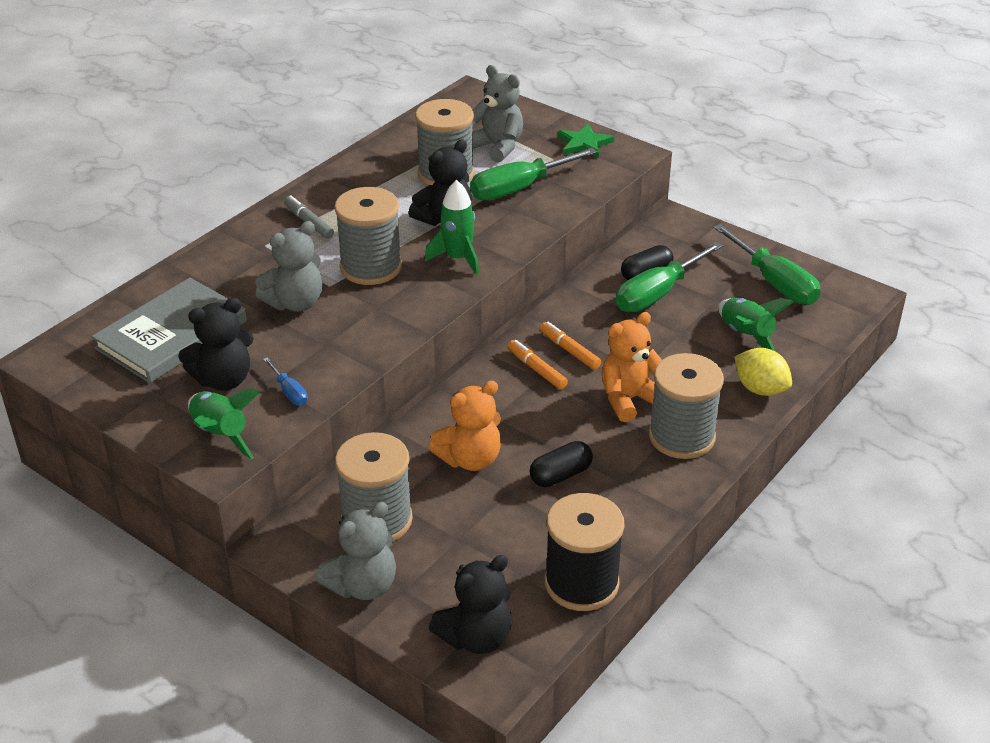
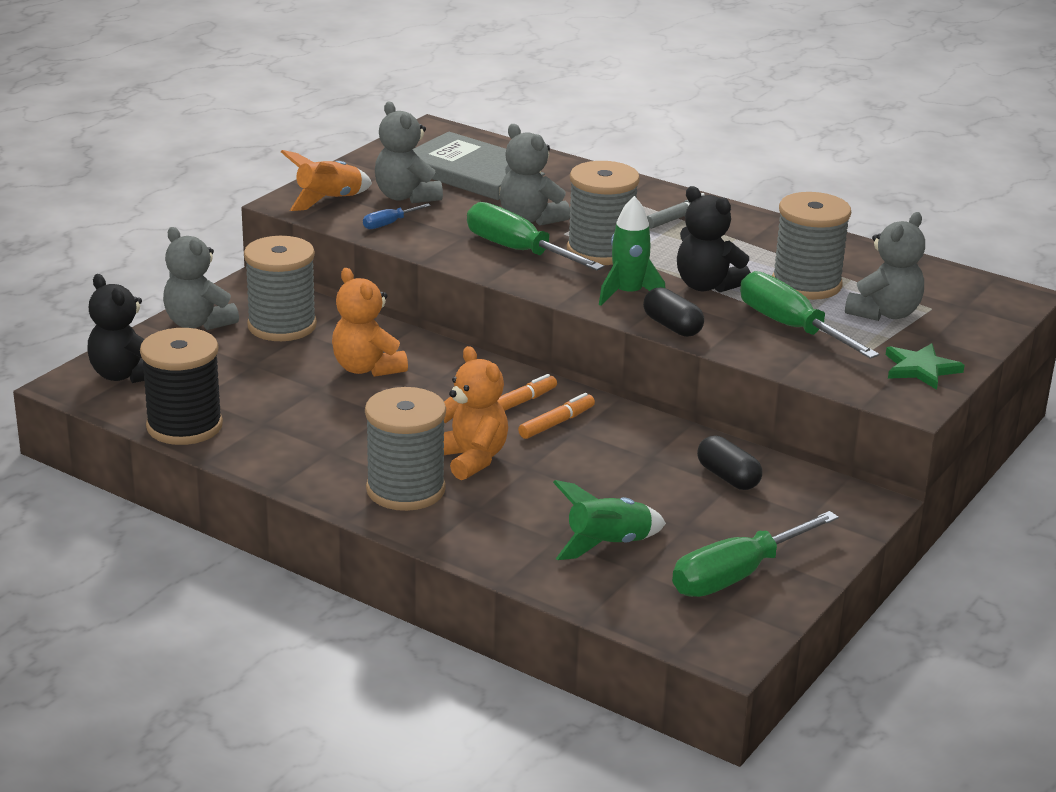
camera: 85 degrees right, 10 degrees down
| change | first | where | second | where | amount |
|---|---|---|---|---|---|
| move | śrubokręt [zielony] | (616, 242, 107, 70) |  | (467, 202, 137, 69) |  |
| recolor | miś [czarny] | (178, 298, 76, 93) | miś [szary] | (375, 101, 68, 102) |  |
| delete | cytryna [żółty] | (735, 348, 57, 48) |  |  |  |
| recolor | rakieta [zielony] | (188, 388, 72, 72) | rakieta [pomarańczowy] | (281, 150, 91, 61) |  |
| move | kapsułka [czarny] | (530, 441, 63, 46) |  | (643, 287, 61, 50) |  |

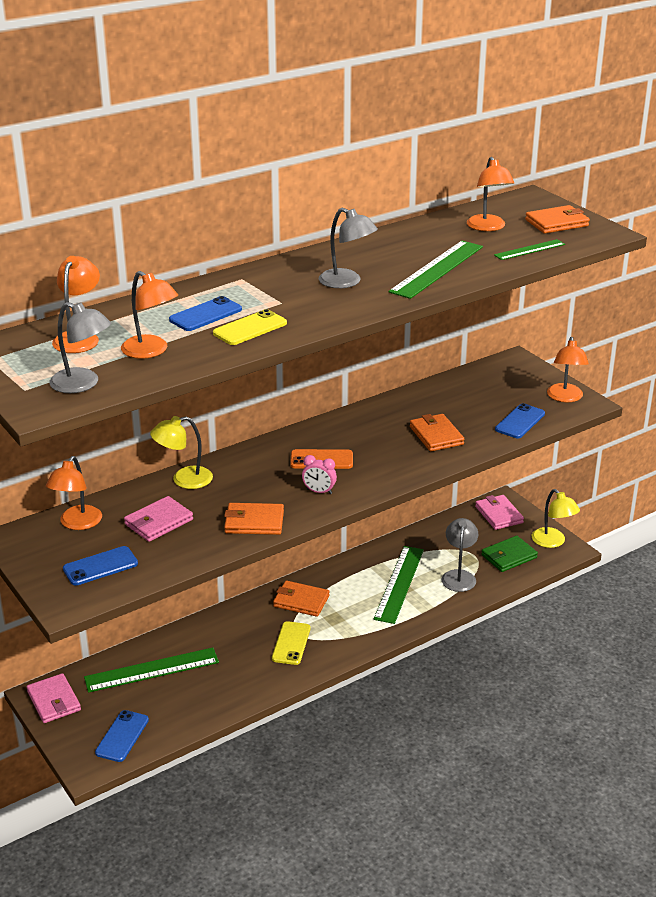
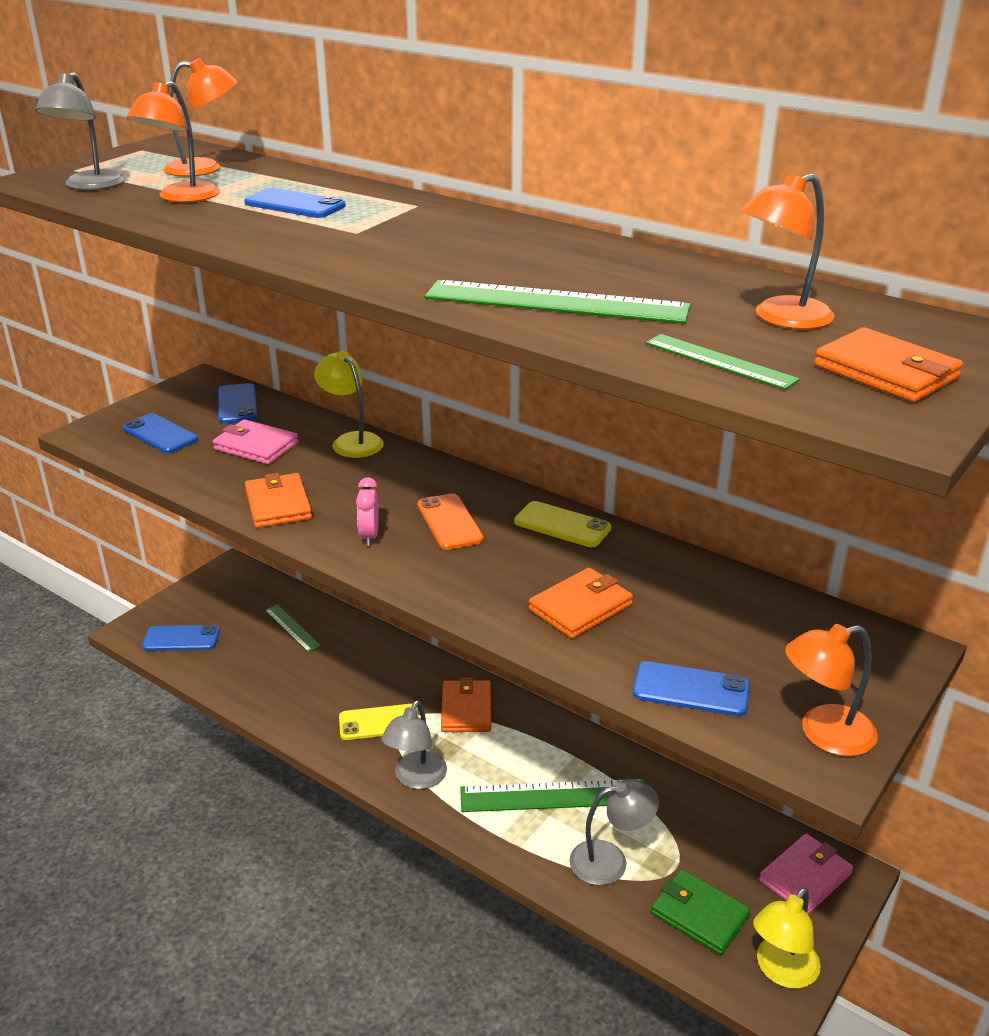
camera: 70 degrees right, 0 degrees up
| change | first | where | second | where | amount |
|---|---|---|---|---|---|
| move | lampka [szary] | (319, 208, 59, 80) |  | (382, 700, 65, 89) |  |
| move | telefon [żółty] | (213, 309, 74, 36) |  | (514, 501, 97, 46) |  |
| replace | lampka [pomarańczowy] | (46, 456, 56, 74) | telefon [niebieski] | (218, 383, 39, 40) |  |
| resize | linijka [zielony] | (84, 648, 135, 45) |  | (265, 605, 56, 47) | x0.55 |
| delete | portfel [różowy] | (27, 673, 54, 50) |  |  |  |

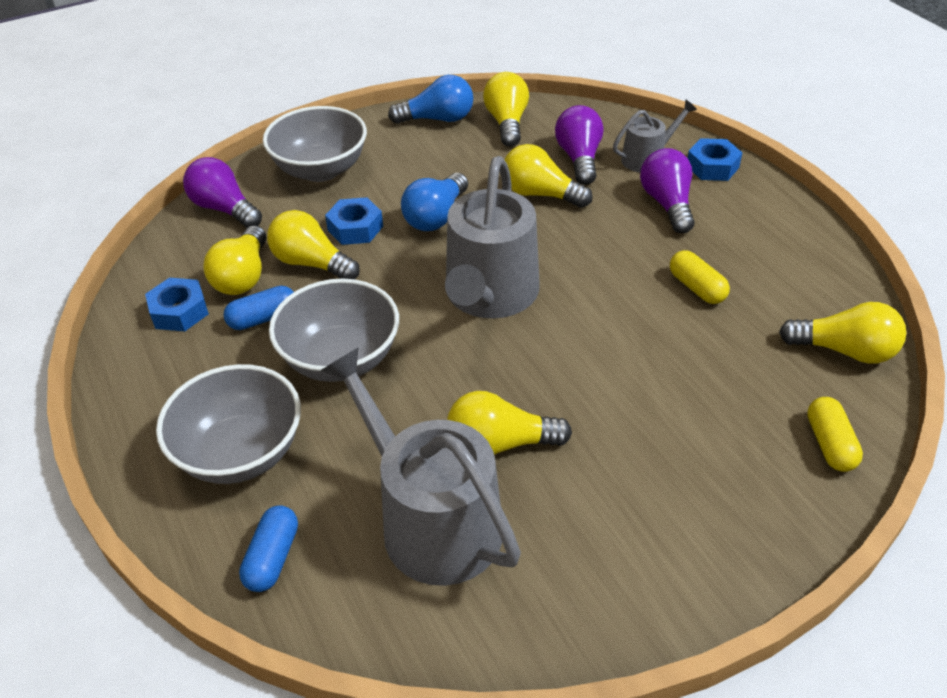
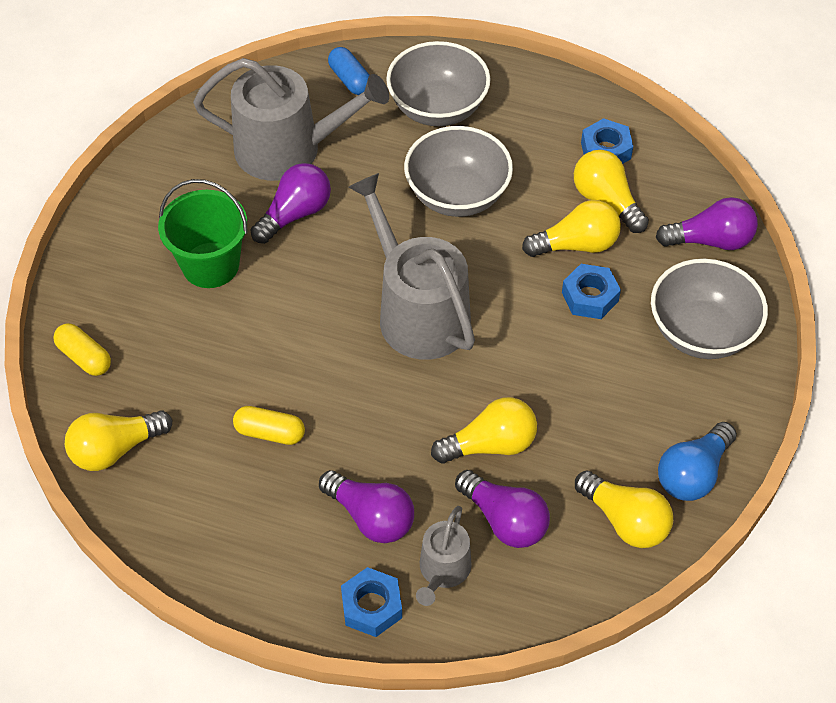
camera: 135 degrees right, 10 degrees up
| change | first | where | second | where | amount |
|---|---|---|---|---|---|
| delete | żarówka [niebieski] | (401, 173, 67, 58) |  |  |  |
| delete | kapsułka [niebieski] | (223, 286, 71, 44) |  |  |  |
| recolor | żarówka [żółty] | (447, 391, 125, 64) | żarówka [fioletowy] | (250, 163, 81, 81) |  |
| insert |  |  | wiadro [zielony] | (158, 179, 90, 109) |  |

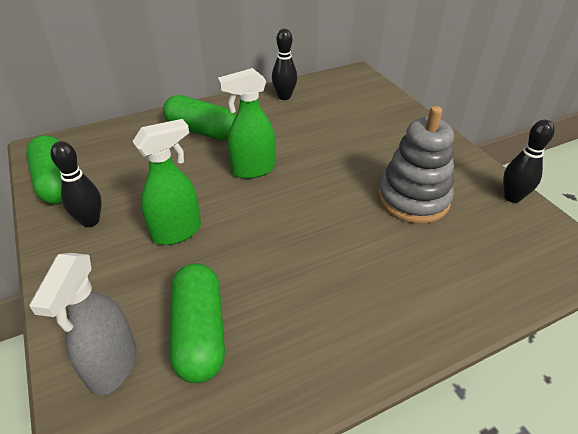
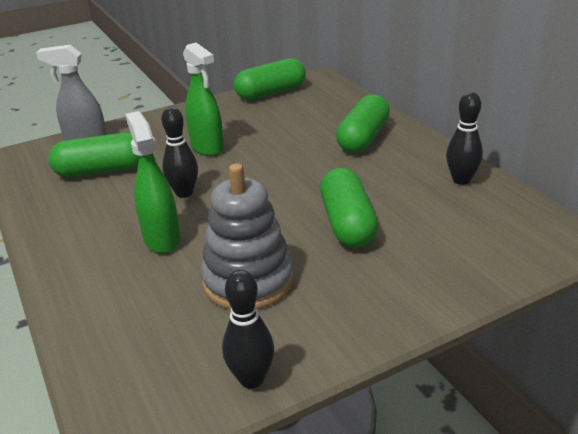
camera: 90 degrees right, 10 degrees down
| change | first | where | second | where | amount |
|---|---|---|---|---|---|
| move | spryskiwacz [zielony] | (218, 68, 57, 111) |  | (125, 111, 55, 143) |  |
| move | kręgiel [czarny] | (51, 141, 51, 86) |  | (162, 107, 36, 91) |  |
| insert |  |  | kapsułka [zielony] | (320, 168, 58, 80) |  |

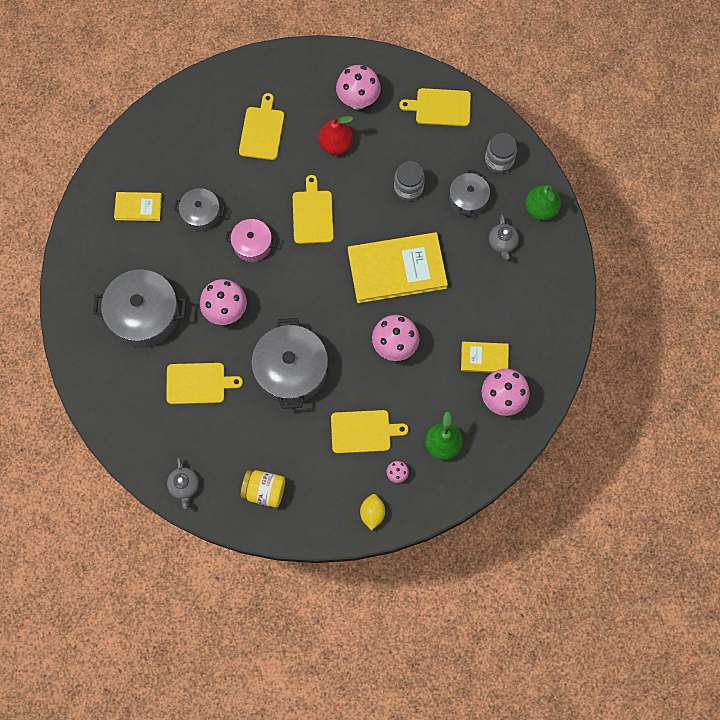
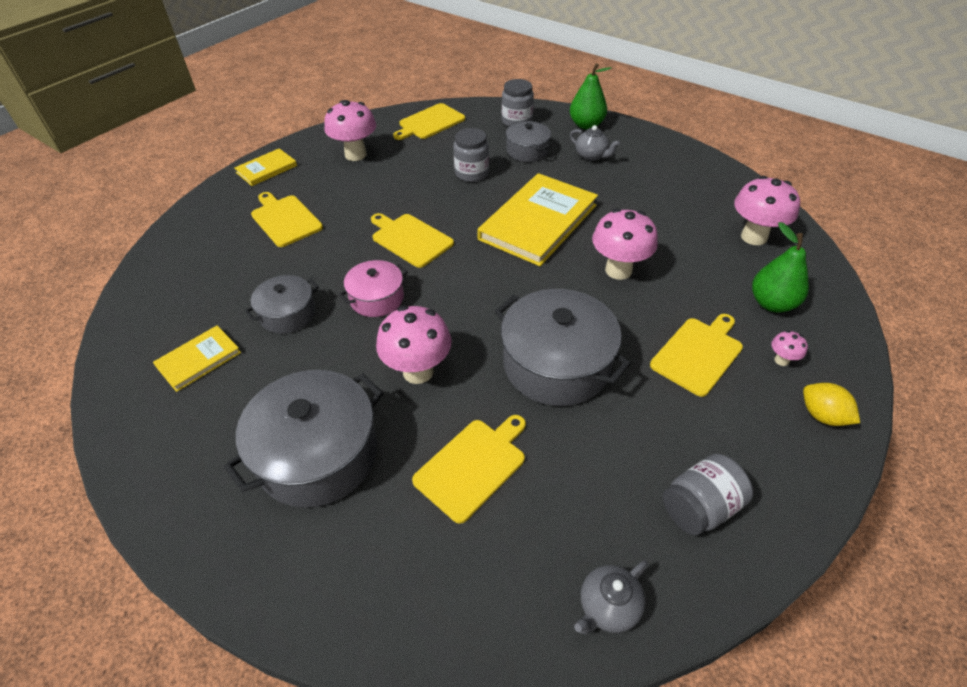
camera: 45 degrees left, 25 degrees down
| change | first | where | second | where | amount |
|---|---|---|---|---|---|
| delete | gruszka [czerwony] | (318, 116, 35, 39) |  |  |  |
| move | książka [żółty] | (461, 342, 48, 31) |  | (234, 148, 63, 38) |  |
| rotate | imbryk [szary] | (167, 458, 32, 51) |  | (574, 560, 74, 74) | 105 degrees clockwise |
| recolor | słoik [żółty] | (241, 470, 44, 38) | słoik [szary] | (663, 454, 90, 81) |  |

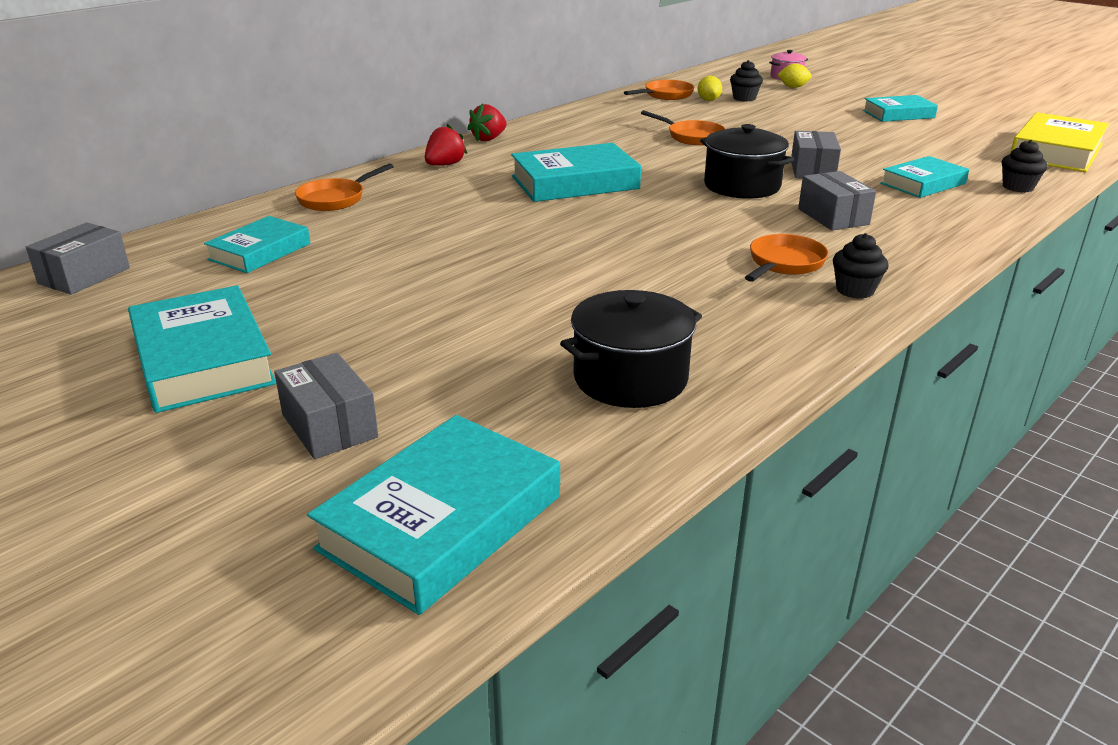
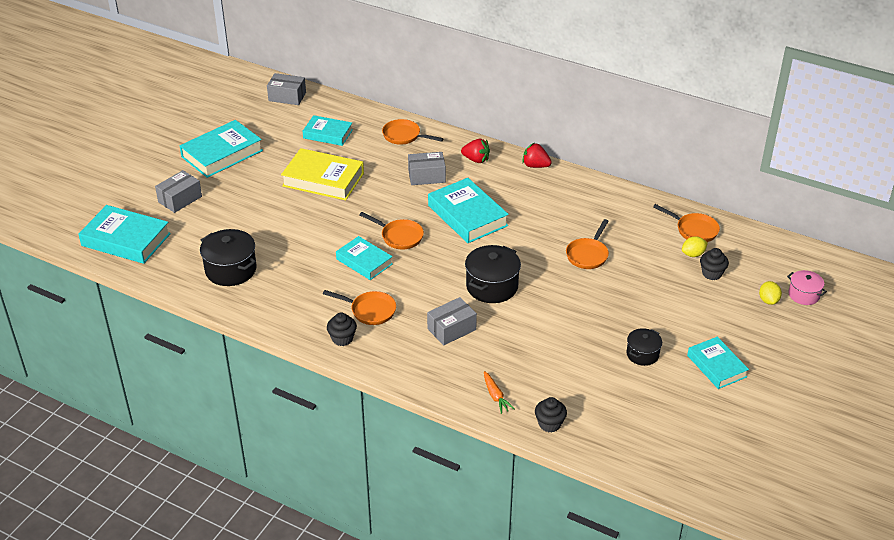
camera: 75 degrees right, 10 degrees up
| change | first | where | second | where | amount |
|---|---|---|---|---|---|
| move | książka [żółty] | (1010, 112, 99, 60) |  | (281, 148, 83, 53) |  |
| move | pudełko [szary] | (791, 131, 50, 48) |  | (408, 152, 38, 33) |  |
| move | książka [turkusowy] | (881, 156, 88, 42) |  | (336, 236, 57, 44) |  |
| insert |  |  | patelnia [pomarańczowy] | (359, 212, 65, 38) |  |
| insert |  |  | garnek [czarny] | (626, 328, 36, 38) |  |
| insert |  |  | marchewka [pomarańczowy] | (484, 371, 31, 43) |  |

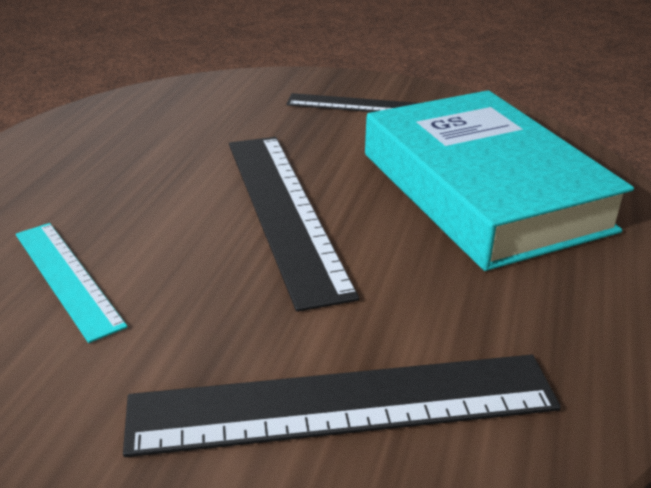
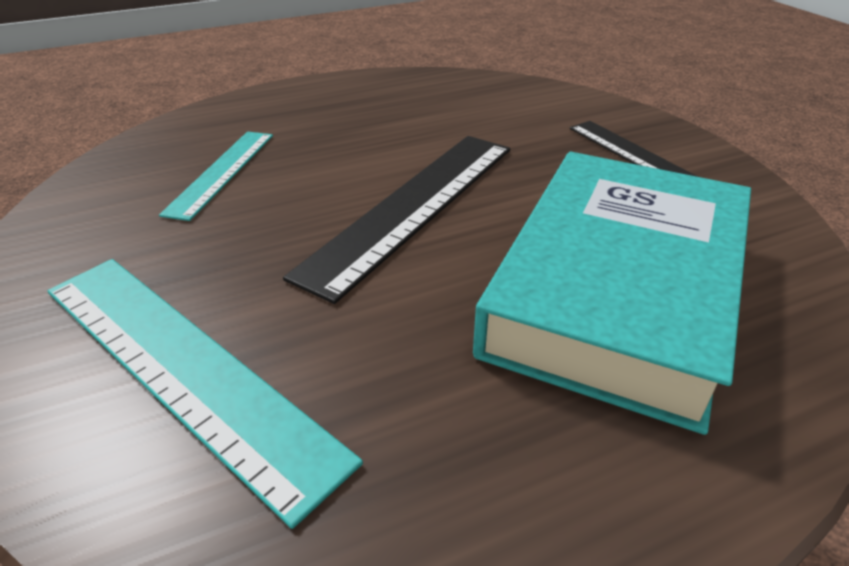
camera: 50 degrees right, 5 degrees up
| change | first | where | second | where | amount |
|---|---|---|---|---|---|
| recolor | linijka [czarny] | (123, 355, 438, 102) | linijka [turkusowy] | (48, 259, 315, 270) |  |

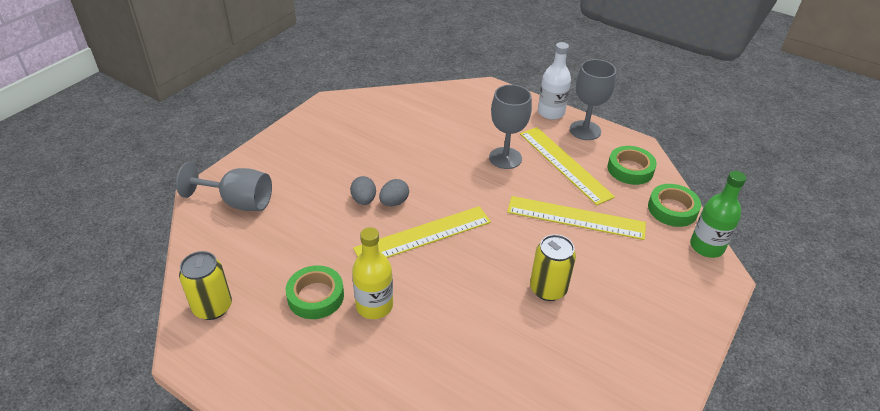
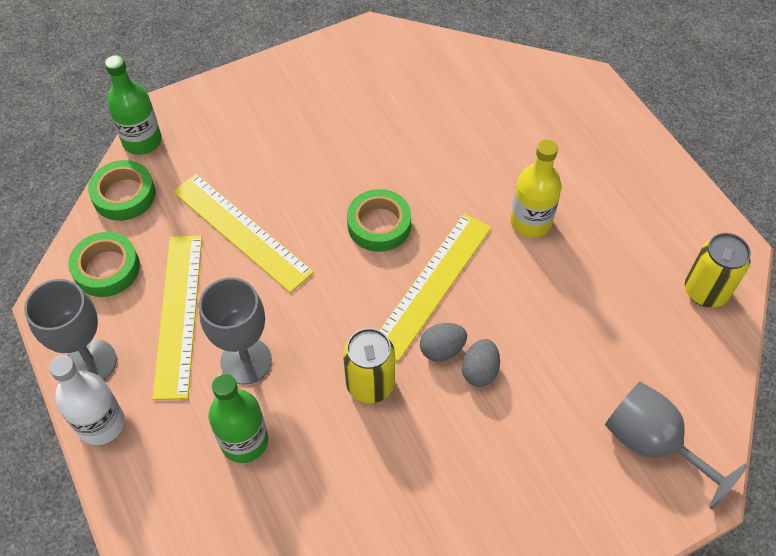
camera: 150 degrees left, 15 degrees up
| change | first | where | second | where | amount |
|---|---|---|---|---|---|
| rotate | linijka [żółty] | (353, 206, 138, 52) |  | (380, 214, 111, 147) | 60 degrees counterclockwise |
| move | puszka [żółty] | (530, 234, 46, 67) |  | (343, 328, 52, 75) |  |
| move | taśma klejąca [zielony] | (286, 265, 58, 54) |  | (347, 189, 64, 63) |  |
| insert |  |  | butelka [zielony] | (209, 374, 59, 89) |  |

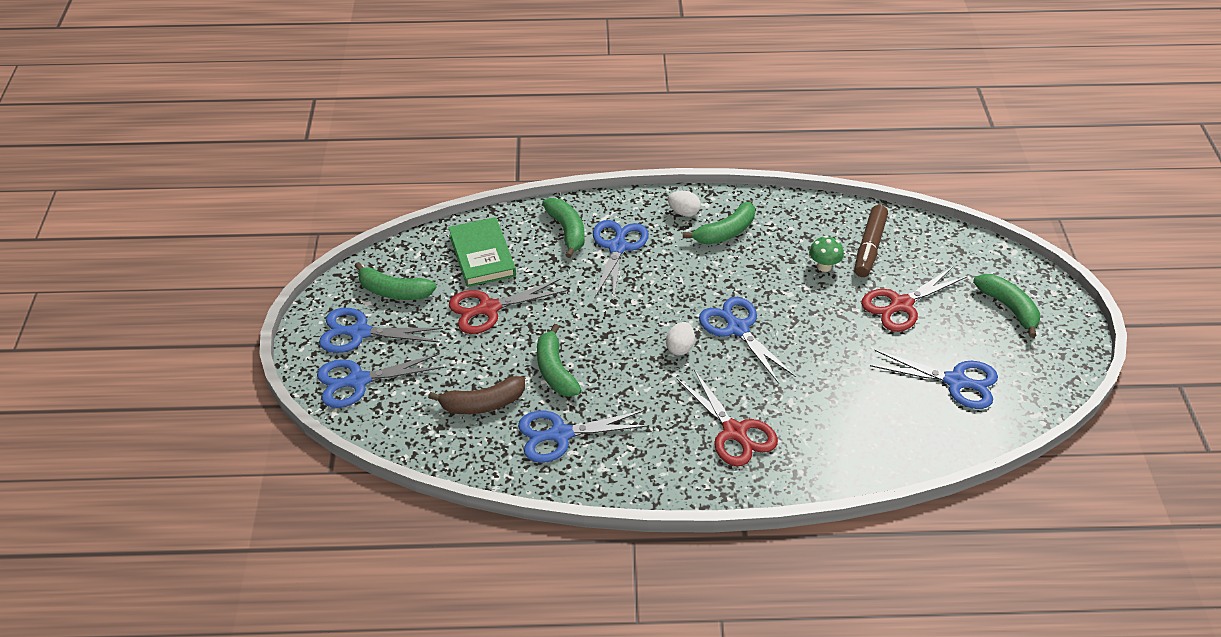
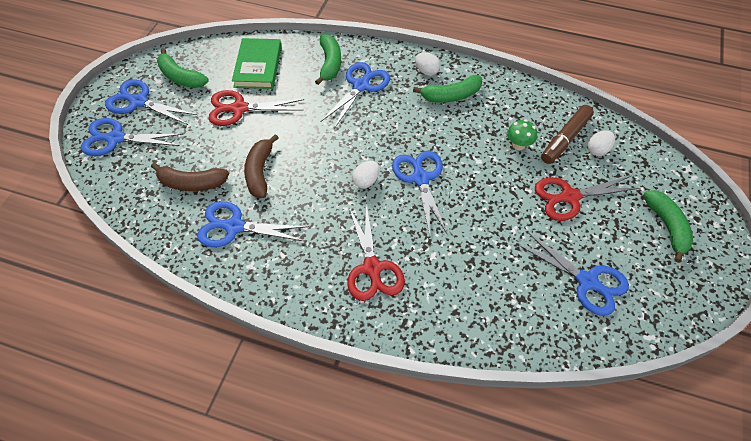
camera: 20 degrees right, 10 degrees up
| change | first | where | second | where | amount |
|---|---|---|---|---|---|
| recolor | banan [zielony] | (537, 324, 45, 73) | banan [brązowy] | (244, 134, 35, 64) |  |
| insert |  |  | jajko [biały] | (587, 131, 28, 25) |  |

